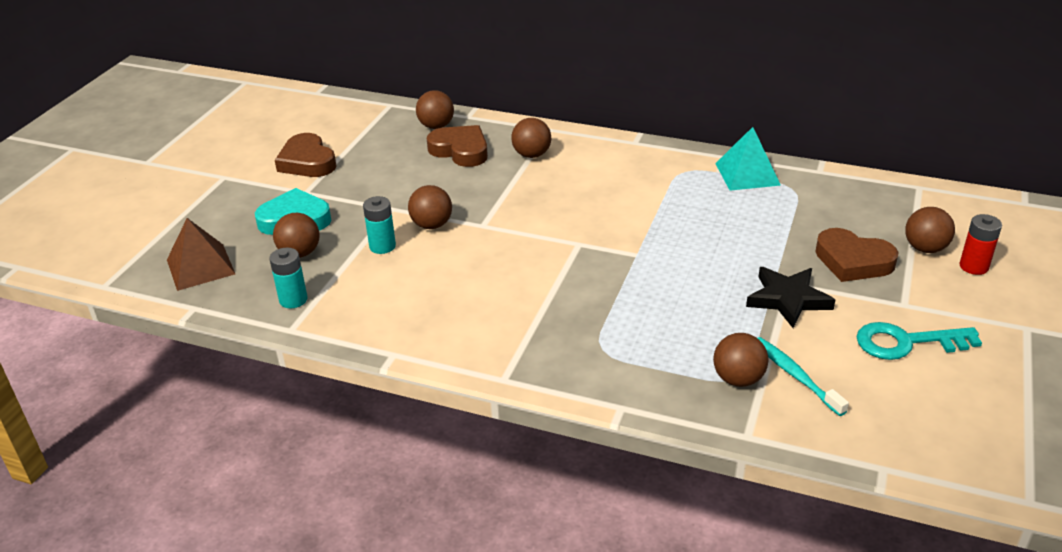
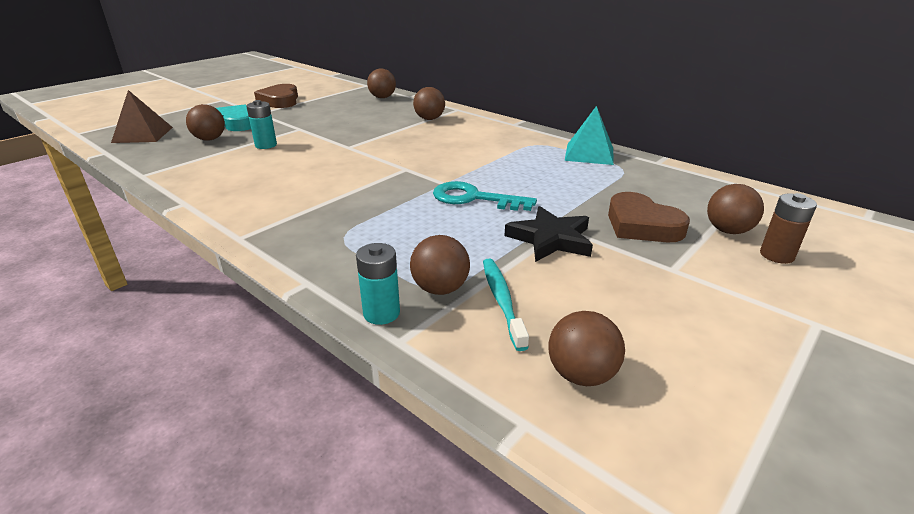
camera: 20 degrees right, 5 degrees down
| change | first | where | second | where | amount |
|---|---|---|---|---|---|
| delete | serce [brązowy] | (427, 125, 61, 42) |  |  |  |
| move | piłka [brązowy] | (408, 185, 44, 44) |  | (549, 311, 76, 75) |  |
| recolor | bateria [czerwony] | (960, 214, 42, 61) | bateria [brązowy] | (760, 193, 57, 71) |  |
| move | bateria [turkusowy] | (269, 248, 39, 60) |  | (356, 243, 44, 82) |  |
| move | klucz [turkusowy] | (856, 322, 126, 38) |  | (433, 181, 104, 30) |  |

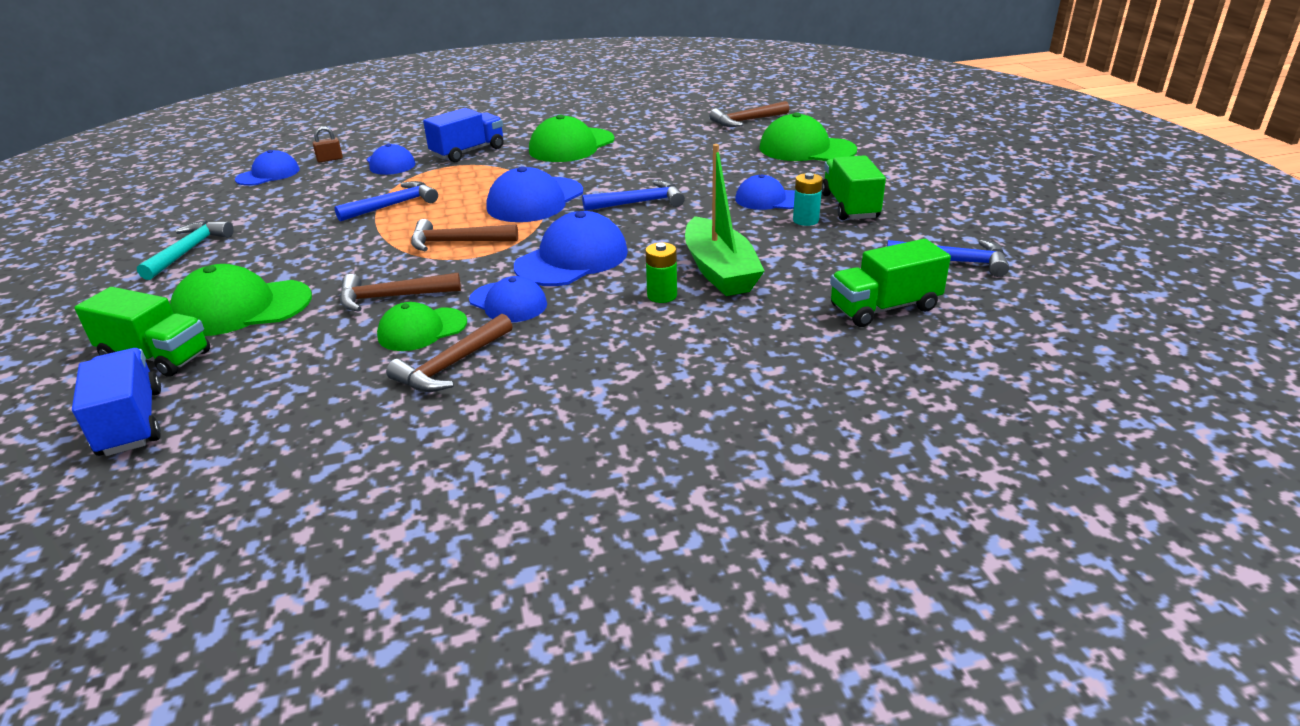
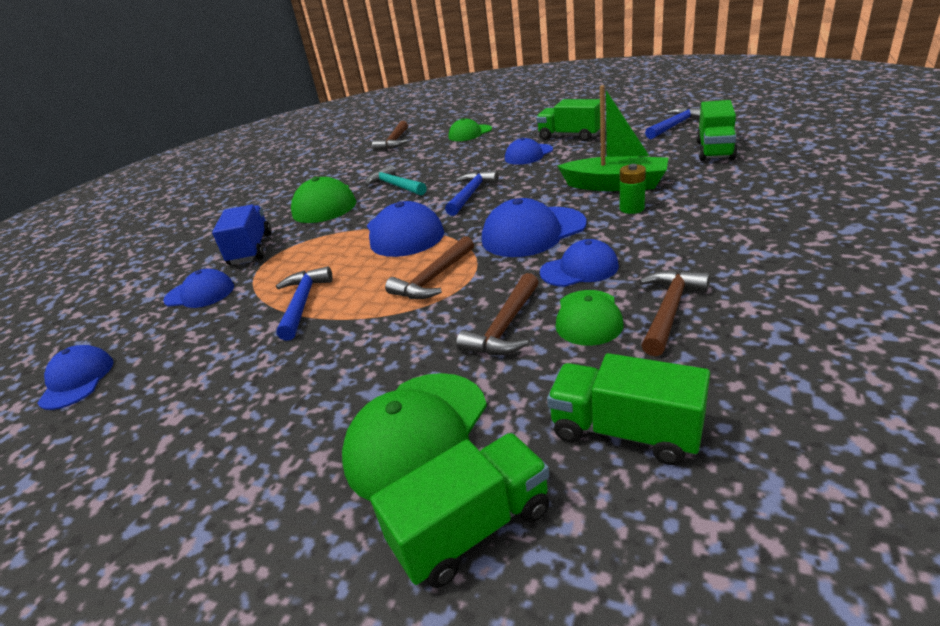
camera: 50 degrees left, 0 degrees up
| change | first | where | second | where | amount |
|---|---|---|---|---|---|
| resize | czapka [zielony] | (759, 113, 98, 48) |  | (449, 118, 43, 23) | x0.64 |
| delete | kłódka [brązowy] | (312, 126, 31, 36) |  |  |  |
| delete | bateria [turkusowy] | (793, 173, 30, 53) |  |  |  |
| rotate | czapka [niebieski] | (514, 211, 114, 75) |  | (482, 198, 105, 59) | 105 degrees counterclockwise |
| move | młotek [turkusowy] | (137, 221, 97, 59) |  | (365, 165, 62, 31) |  |
| rotate | młotek [brązowy] | (386, 314, 127, 78) |  | (639, 270, 71, 86) | 135 degrees counterclockwise |
| delete | ciężarówka [niebieski] | (72, 348, 89, 108) |  |  |  |
| insert |  |  | ciężarówka [zielony] | (547, 353, 163, 112) |  |

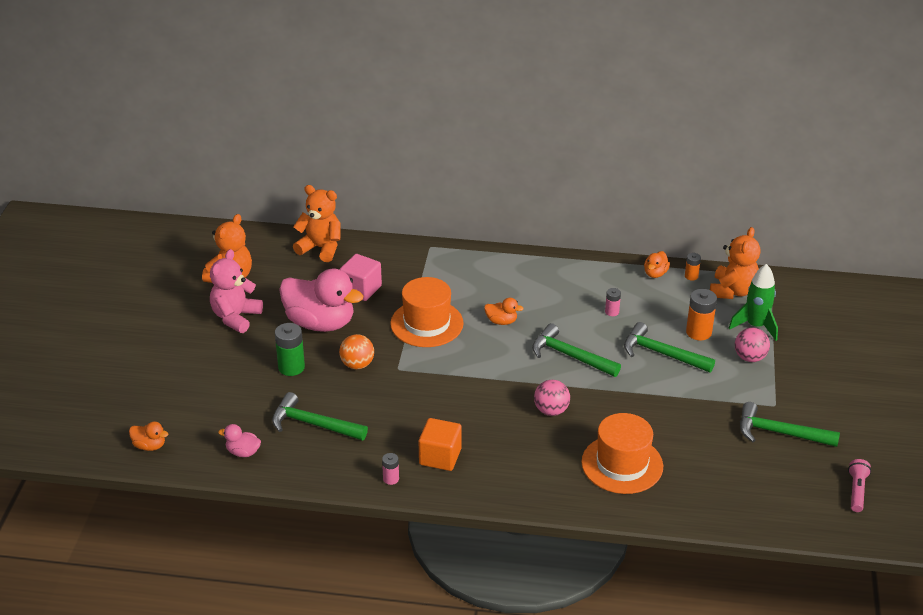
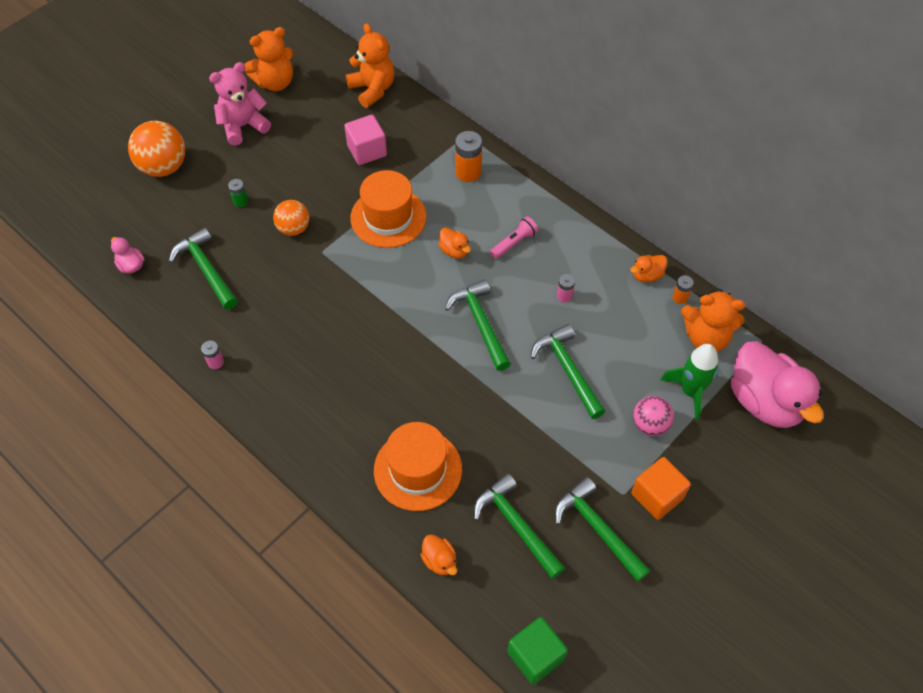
camera: 35 degrees right, 20 degrees up
| change | first | where | second | where | amount |
|---|---|---|---|---|---|
| rotate | miś [pomarańczowy] | (710, 227, 50, 72) |  | (681, 289, 64, 63) | 45 degrees clockwise |
| move | kaczka [różowy] | (279, 269, 84, 63) |  | (731, 341, 93, 87) |  |
| move | bateria [pomarańczowy] | (686, 289, 31, 52) |  | (455, 131, 27, 51) |  |
| resize | bateria [zielony] | (275, 323, 30, 53) |  | (228, 179, 20, 28) | x0.56 |
| delete | piłka [różowy] | (534, 380, 36, 36) |  |  |  |
| move | sześcian [pomarańczowy] | (419, 418, 43, 53) |  | (631, 457, 60, 63) |  |
| move | kaczka [pomarańczowy] | (129, 422, 39, 29) |  | (421, 534, 36, 41) |  |
| move | latarka [różowy] | (848, 459, 23, 53) |  | (490, 216, 48, 43) |  |
| insert |  |  | piłka [pomarańczowy] | (128, 121, 57, 56) |  |
| insert |  |  | młotek [zielony] | (474, 473, 91, 106) |  |
| insert |  |  | sześcian [zielony] | (507, 617, 61, 68) |  |

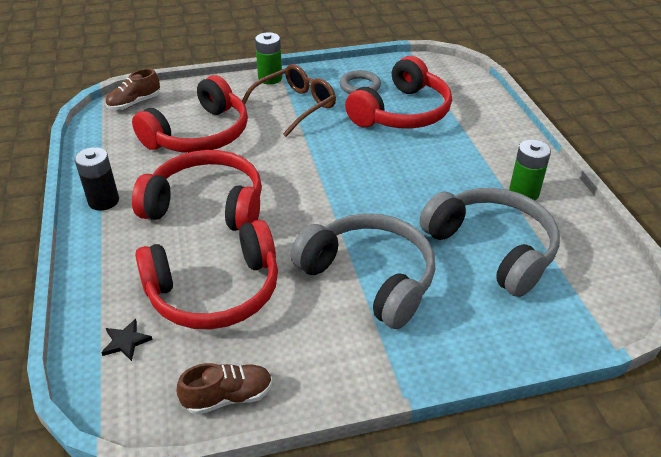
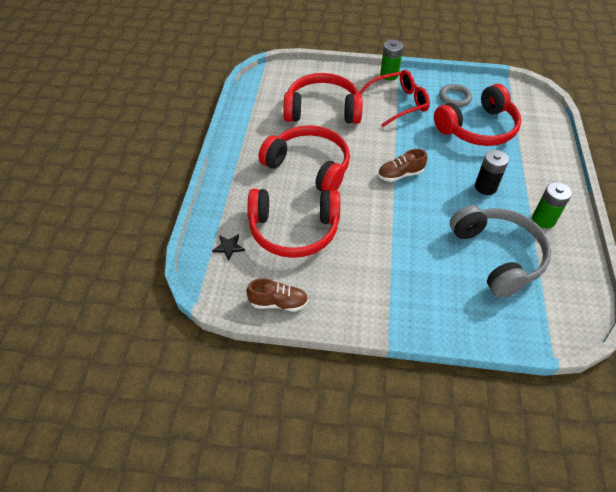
camera: 20 degrees right, 10 degrees up
| change | first | where | second | where | amount |
|---|---|---|---|---|---|
| recolor | okulary [brązowy] | (242, 64, 94, 73) | okulary [czerwony] | (359, 70, 71, 57) |  |
| move | but [brązowy] | (106, 69, 54, 41) |  | (378, 149, 49, 33) |  |
| rotate | słuchawki [czerwony] | (132, 75, 116, 78) |  | (284, 73, 79, 51) | 150 degrees counterclockwise |
| move | bateria [czarny] | (74, 147, 45, 64) |  | (475, 150, 34, 45) |  |
| delete | słuchawki [szary] | (291, 213, 145, 116) |  |  |  |

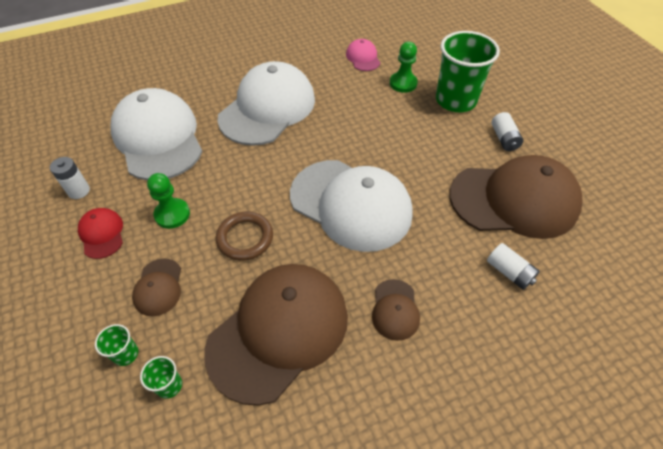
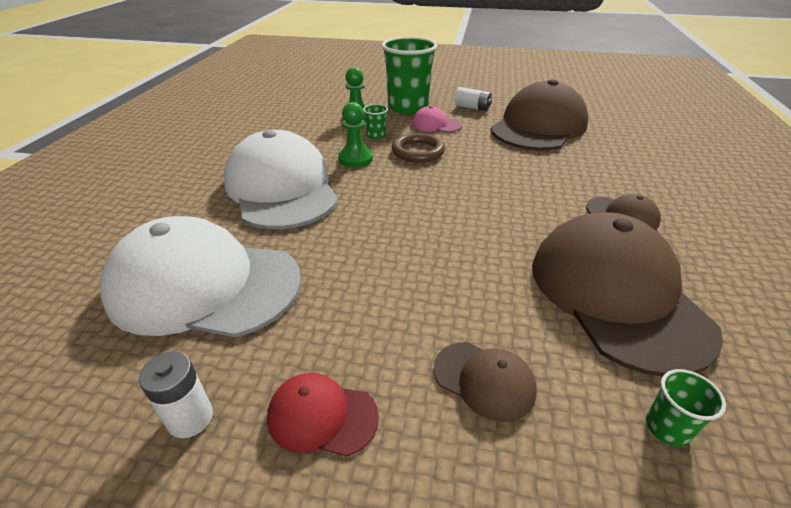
camera: 55 degrees left, 15 degrees down
| change | first | where | second | where | amount |
|---|---|---|---|---|---|
| move | czapka [różowy] | (346, 39, 34, 32) |  | (412, 106, 50, 27) |  |
| delete | czapka [biały] | (290, 160, 123, 92) |  |  |  |
| move | pionek [zielony] | (147, 173, 43, 56) |  | (338, 102, 35, 65) |  |
| move | pierścień [brązowy] | (216, 212, 57, 49) |  | (392, 133, 53, 30) |  |
| delete | bateria [biały] | (487, 243, 53, 47) |  |  |  |
| move | szklanka [zielony] | (95, 324, 43, 42) |  | (363, 104, 25, 35) |  |

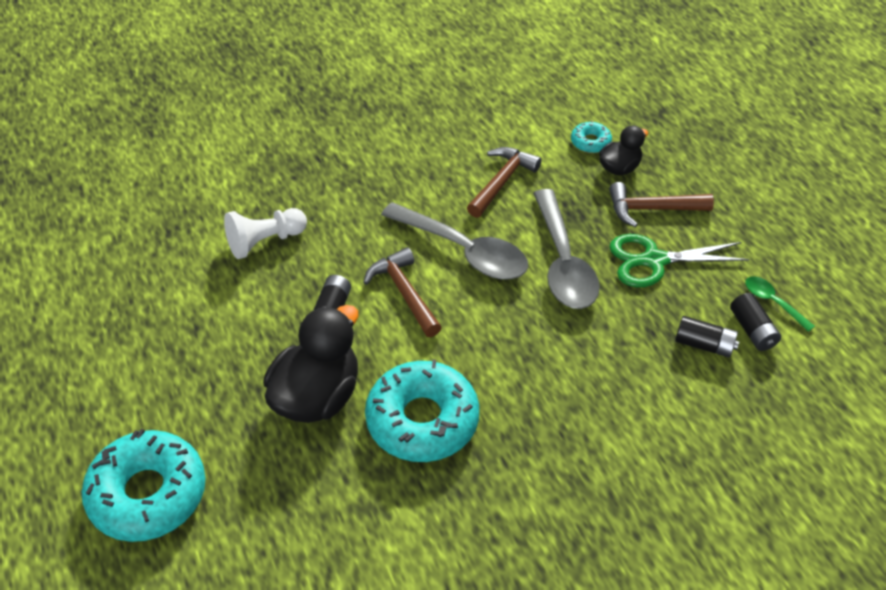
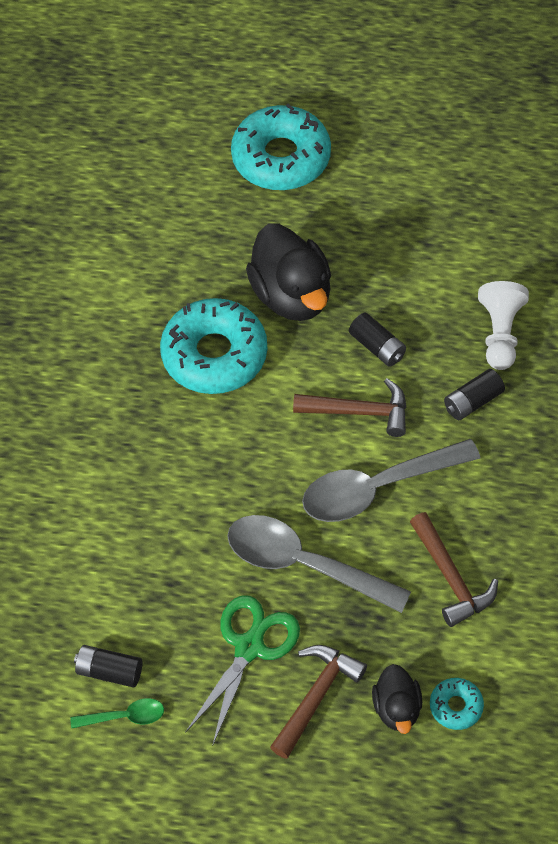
camera: 125 degrees right, 10 degrees up
| change | first | where | second | where | amount |
|---|---|---|---|---|---|
| move | bateria [czarny] | (675, 316, 64, 42) |  | (444, 369, 61, 51) |  |

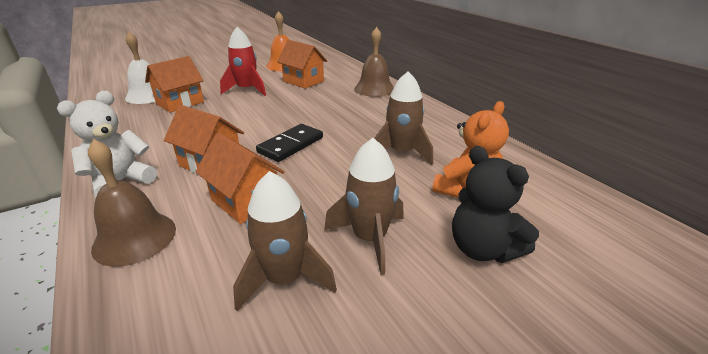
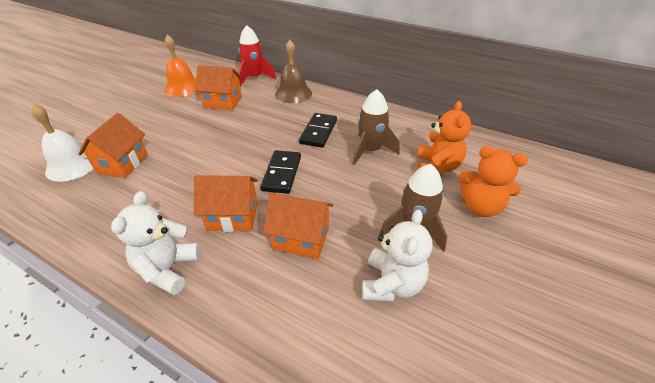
camera: 30 degrees left, 10 degrees up
| change | first | where | second | where | amount |
|---|---|---|---|---|---|
| move | rakieta [czerwony] | (220, 27, 46, 69) |  | (238, 25, 38, 61) |  |
| delete | dzwonek [brązowy] | (88, 139, 88, 128) |  |  |  |
| recolor | miś [czarny] | (452, 146, 87, 117) | miś [pomarańczowy] | (459, 146, 69, 71) |  |
| replace | rakieta [brązowy] | (233, 171, 104, 140) | miś [biały] | (362, 209, 71, 93) |  |
| insert |  |  | kostka domina [czarny] | (299, 113, 38, 35) |  |

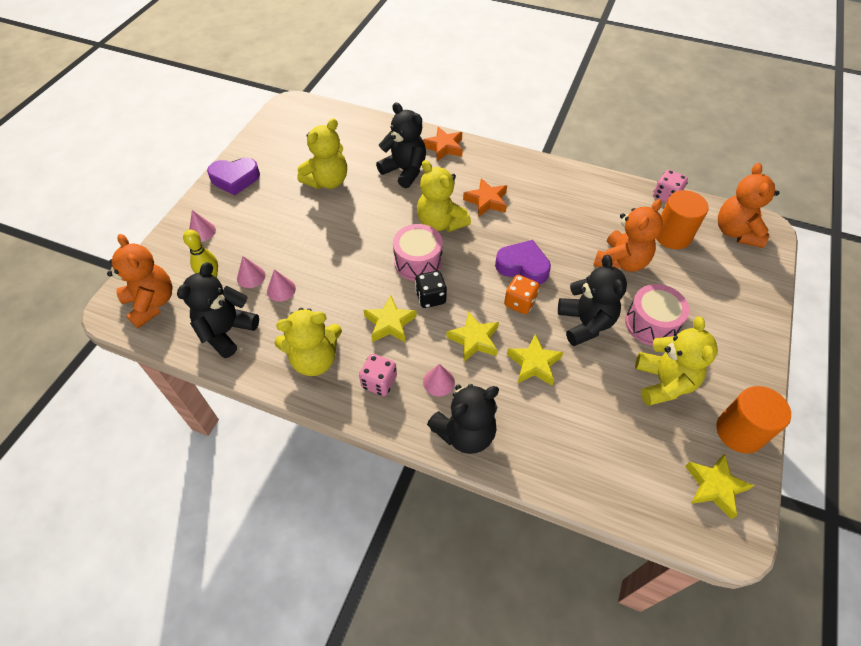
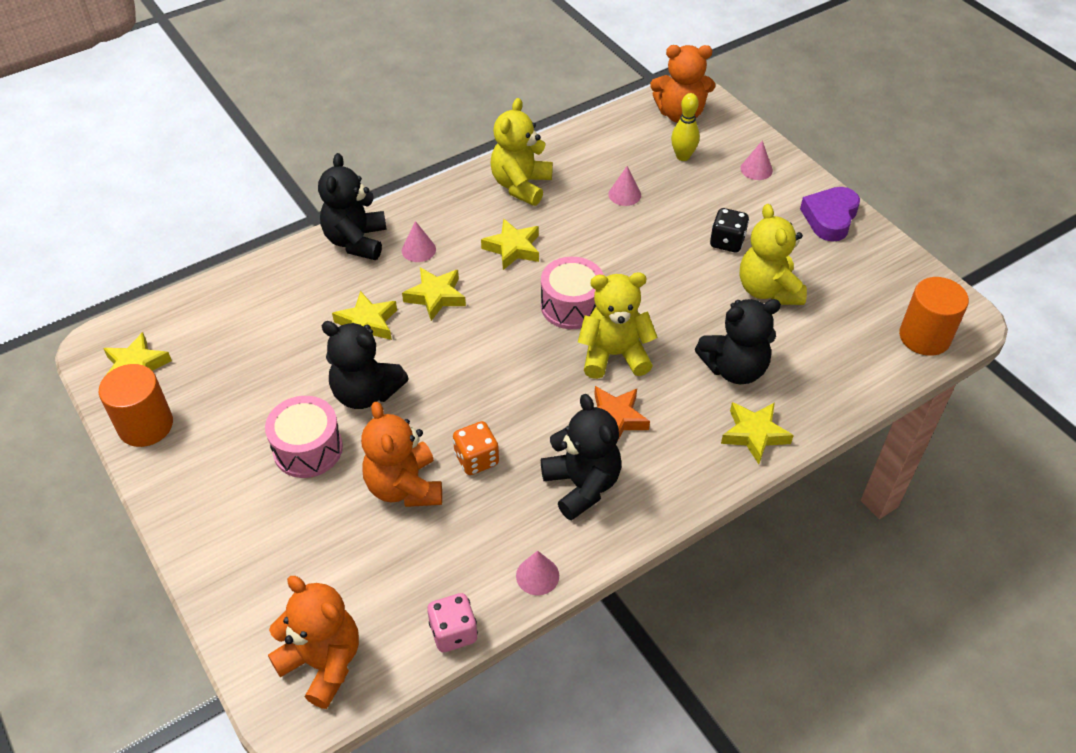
camera: 125 degrees right, 5 degrees down
| change | first | where | second | where | amount |
|---|---|---|---|---|---|
| recolor | gwiazda [pomarańczowy] | (423, 127, 40, 34) | gwiazda [żółty] | (721, 402, 73, 62) |  |
| move | walec [pomarańczowy] | (656, 190, 52, 59) |  | (899, 277, 70, 79) |  |
| delete | serce [fioletowy] | (495, 240, 56, 44) |  |  |  |
| move | stożek [różowy] | (237, 256, 28, 32) |  | (516, 551, 43, 44) |  |
| move | miś [czarny] | (177, 262, 82, 96) |  | (541, 394, 80, 127) |  |
| move | kostka do gry [czarny] | (415, 271, 32, 37) |  | (710, 208, 39, 45) |  |
| move | kostka do gry [pomarańczowy] | (504, 275, 35, 39) |  | (453, 421, 46, 54) |  |
| delete | miś [żółty] | (635, 317, 83, 89) |  |  |  |
| delete | kostka do gry [różowy] | (359, 354, 38, 42) |  |  |  |

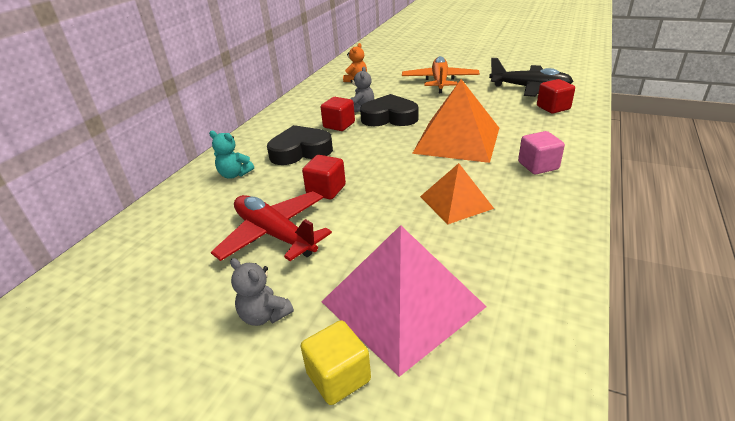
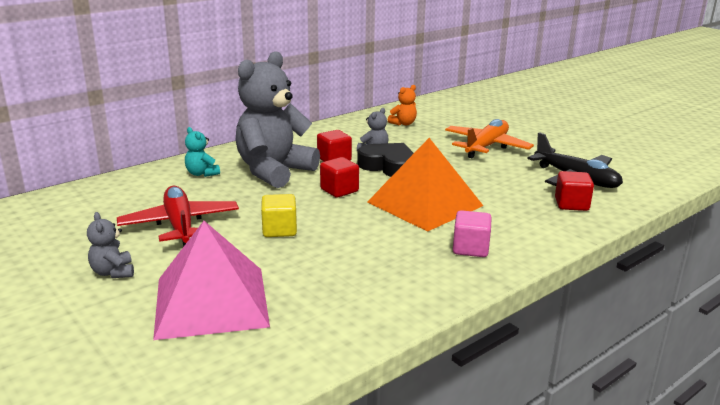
camera: 25 degrees right, 10 degrees down
| change | first | where | second | where | amount |
|---|---|---|---|---|---|
| replace | serce [czarny] | (267, 125, 66, 40) | miś [szary] | (236, 51, 84, 137) |  |
| move | sześcian [czerwony] | (302, 155, 44, 44) |  | (320, 157, 39, 41) |  |
| delete | piramida [pomarańczowy] | (420, 163, 74, 61) |  |  |  |
| move | sześcian [żółty] | (300, 320, 71, 85) |  | (261, 194, 36, 43) |  |

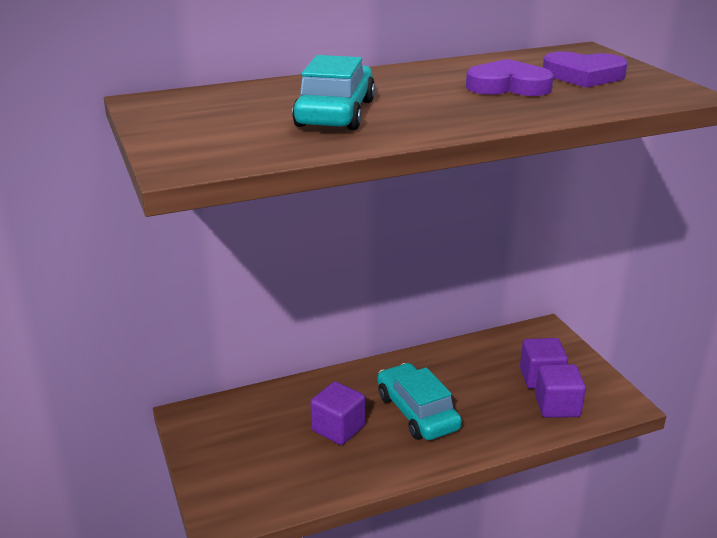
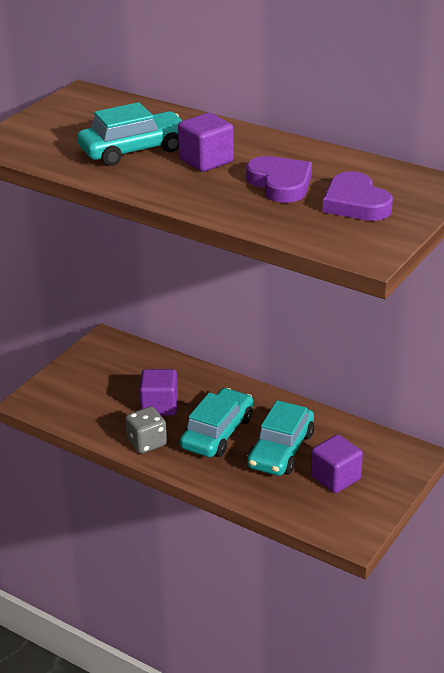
camera: 55 degrees right, 5 degrees up
| change | first | where | second | where | amount |
|---|---|---|---|---|---|
| move | sześcian [fioletowy] | (535, 364, 51, 54) |  | (178, 113, 56, 59) |  |
| insert |  |  | samochód [turkusowy] | (247, 400, 67, 76) |  |
| insert |  |  | kostka do gry [szary] | (125, 406, 42, 48) |  |

